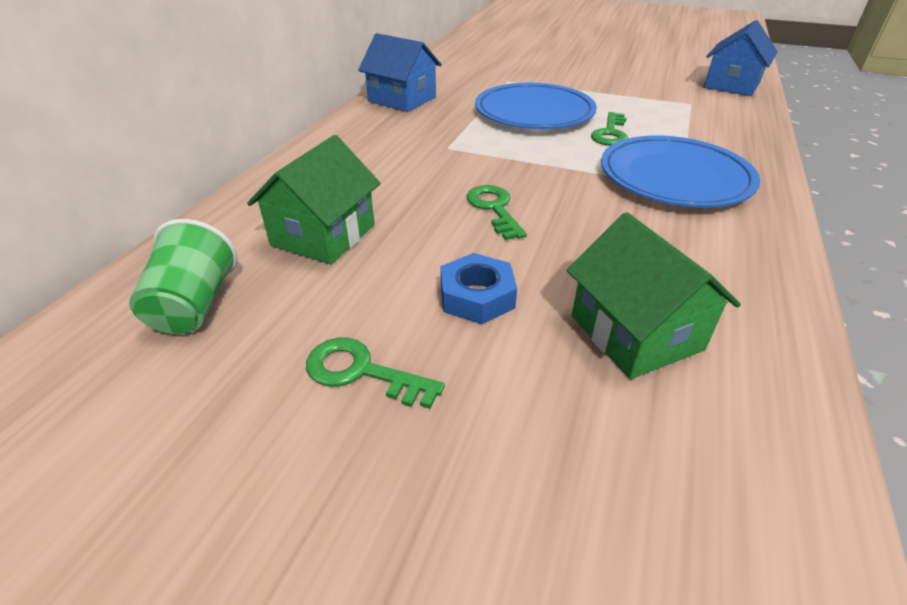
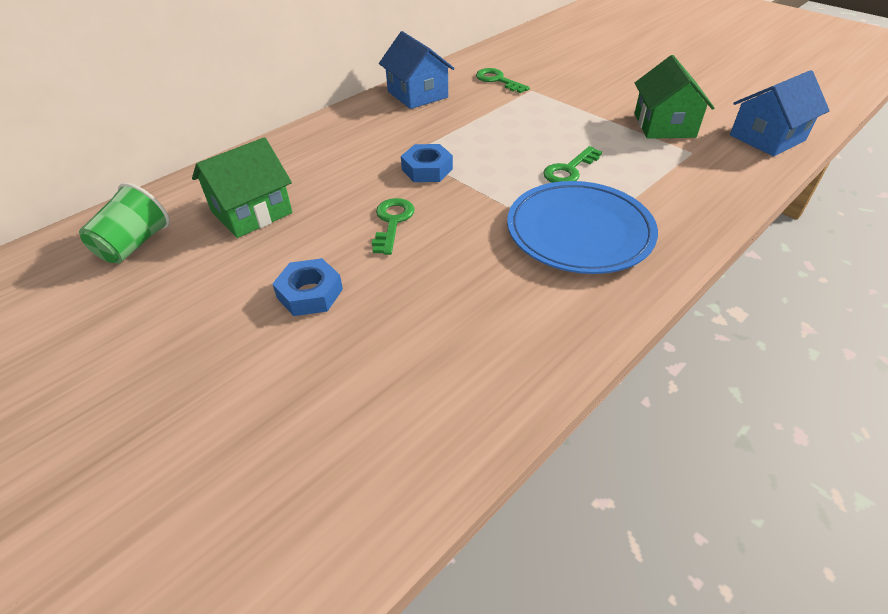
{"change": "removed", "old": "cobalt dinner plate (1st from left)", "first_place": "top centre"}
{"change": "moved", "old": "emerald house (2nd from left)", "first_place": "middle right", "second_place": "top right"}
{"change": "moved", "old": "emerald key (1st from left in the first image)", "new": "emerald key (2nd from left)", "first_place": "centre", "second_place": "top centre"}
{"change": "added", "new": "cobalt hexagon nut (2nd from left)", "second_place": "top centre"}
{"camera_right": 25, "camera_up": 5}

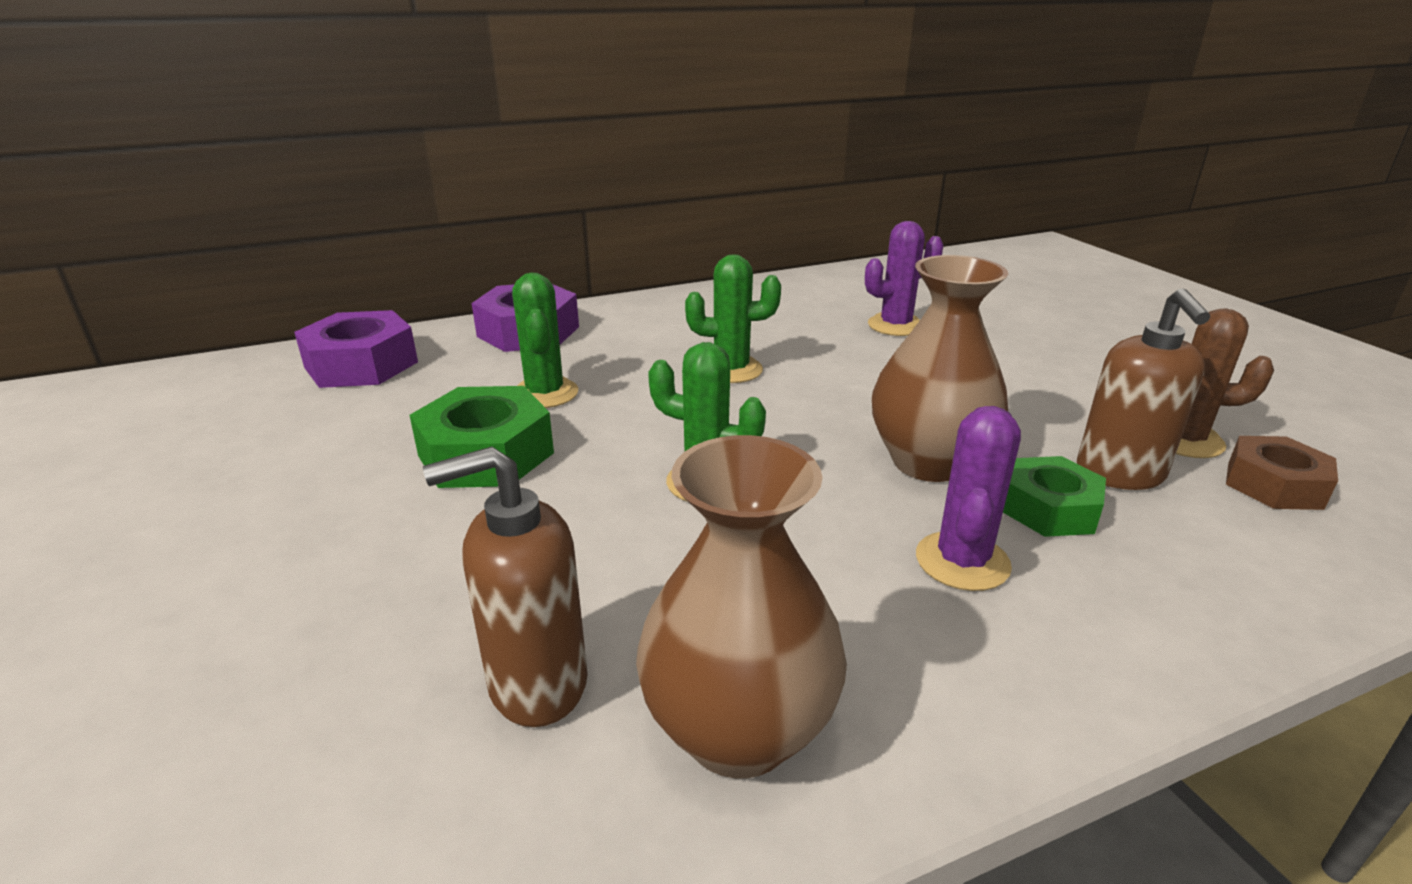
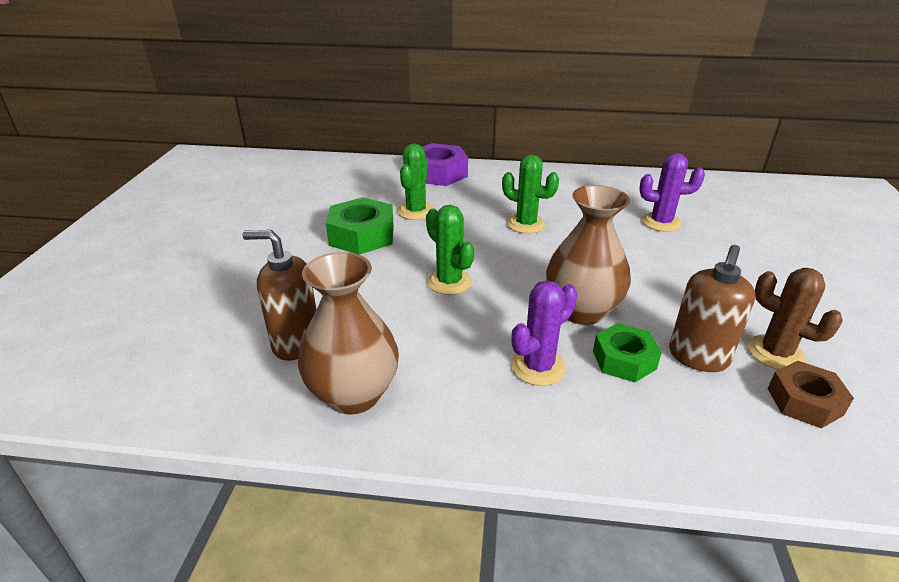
{"change": "removed", "old": "royal purple hexagon nut (1st from left)", "first_place": "middle left"}
{"camera_right": 30, "camera_up": 5}

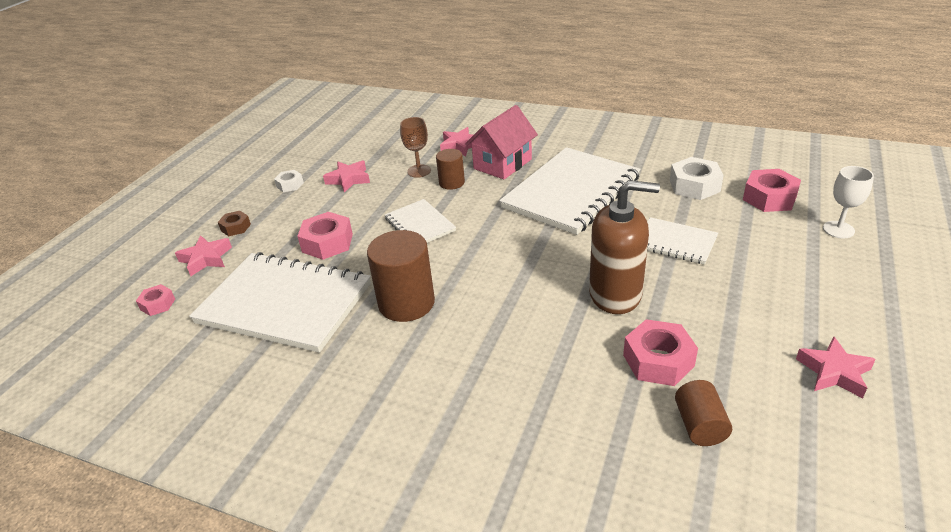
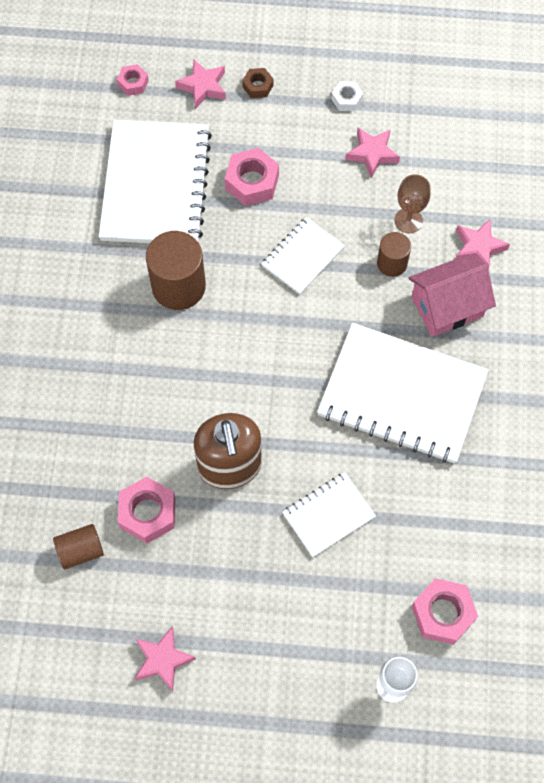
{"change": "turned", "old": "rose-pink house", "first_place": "top centre", "second_place": "middle right", "degrees": -45}
{"change": "removed", "old": "snow-white hexagon nut (2nd from left)", "first_place": "middle right"}
{"change": "turned", "old": "snow-white exercise book (4th from left in the first image)", "first_place": "middle right", "second_place": "centre", "degrees": 45}
{"camera_right": 70, "camera_up": 30}

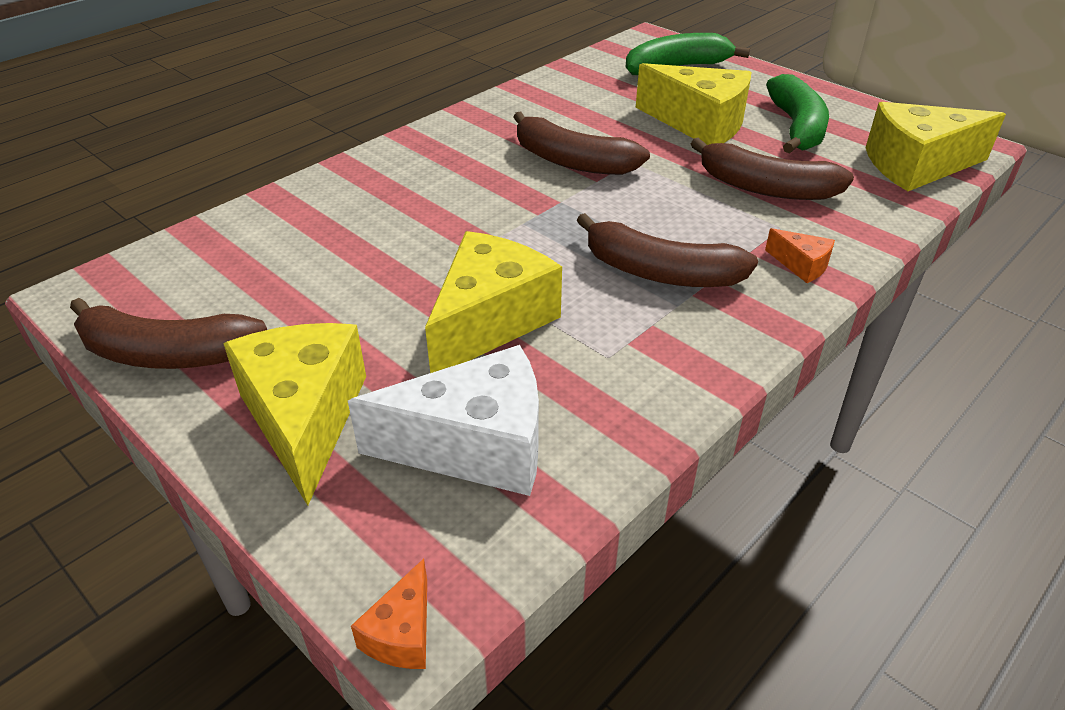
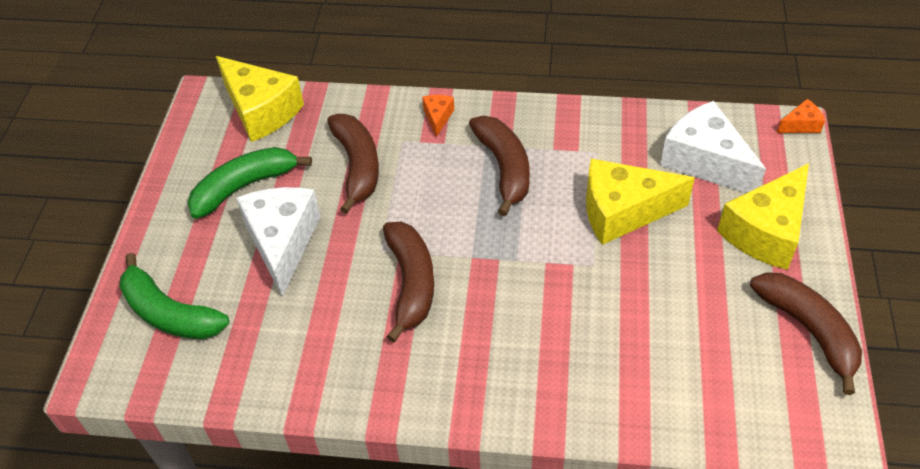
{"change": "recoloured", "old": "yellow piece of cheese (3rd from left)", "new": "snow-white piece of cheese (1st from left)", "first_place": "top centre", "second_place": "middle left"}
{"camera_right": -125, "camera_up": 10}

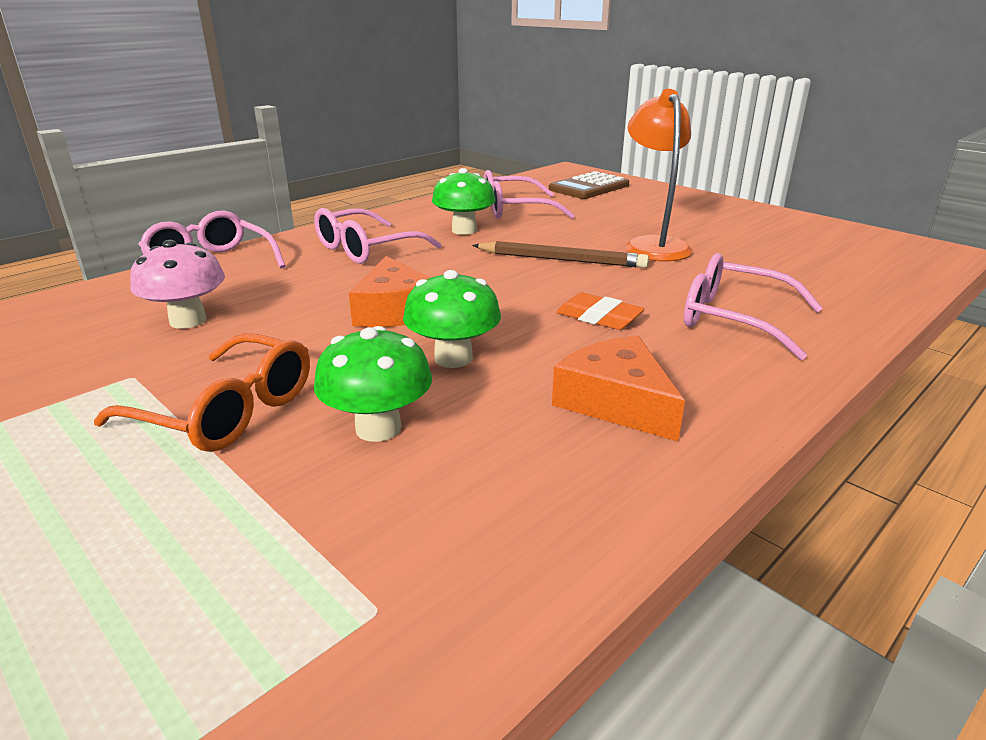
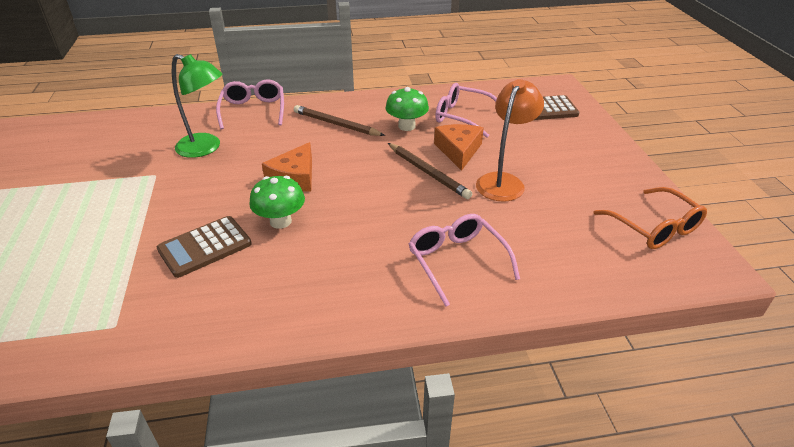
{"change": "replaced", "old": "rose-pink glasses (2nd from left)", "new": "russet wooden pencil (1st from left)", "first_place": "top centre", "second_place": "top centre"}
{"change": "replaced", "old": "rose-pink fungus", "new": "emerald reading lamp", "first_place": "middle left", "second_place": "top left"}
{"change": "removed", "old": "bright orange gum eraser", "first_place": "centre"}
{"change": "replaced", "old": "emerald fungus (1st from left)", "new": "russet adding machine (1st from left)", "first_place": "centre", "second_place": "middle left"}
{"change": "moved", "old": "bright orange glasses", "first_place": "middle left", "second_place": "middle right"}
{"change": "moved", "old": "bright orange piece of cheese (2nd from left)", "first_place": "centre", "second_place": "top centre"}
{"camera_right": 35, "camera_up": 10}

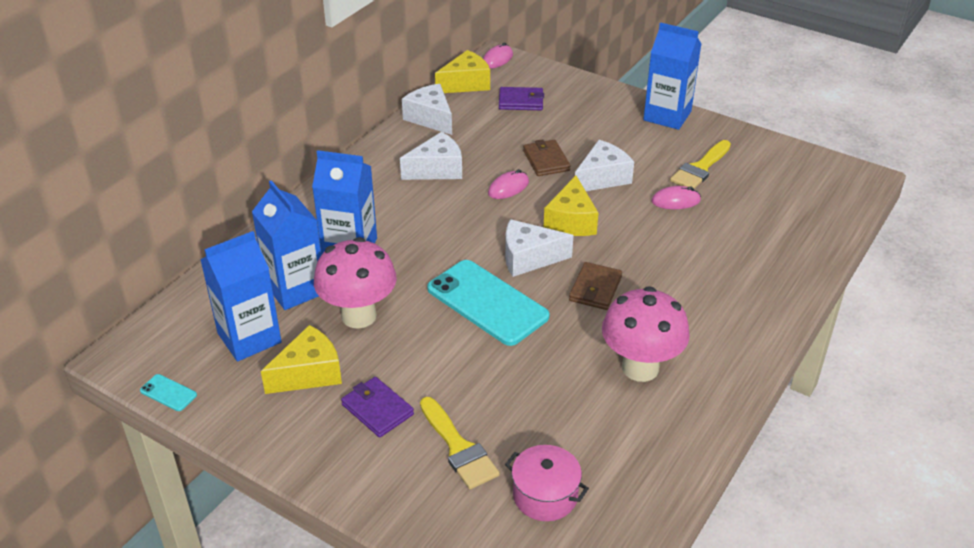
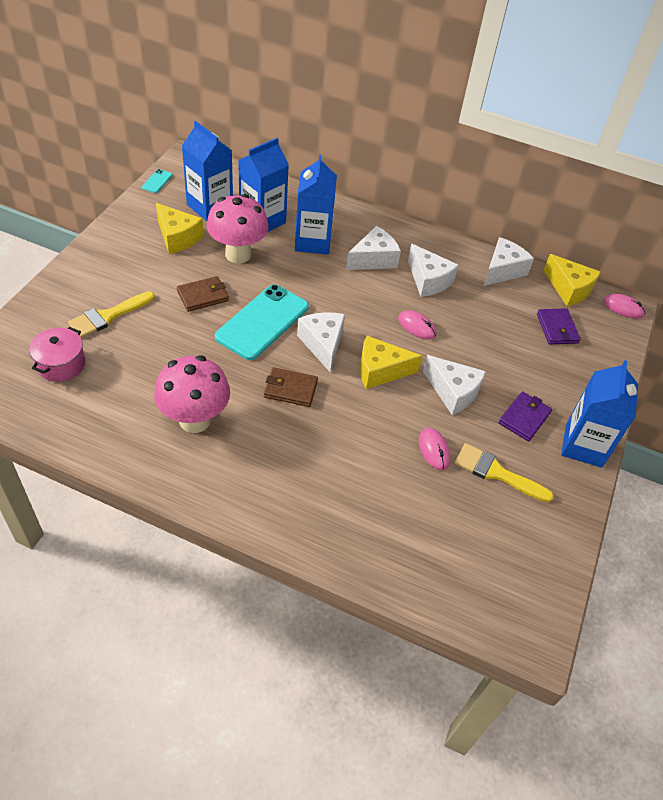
{"change": "moved", "old": "russet wallet (1st from left)", "first_place": "top centre", "second_place": "middle left"}
{"change": "moved", "old": "royal purple wallet (1st from left)", "first_place": "bottom centre", "second_place": "middle right"}
{"change": "added", "new": "snow-white piece of cheese (2nd from left)", "second_place": "top centre"}
{"camera_right": 75, "camera_up": 10}

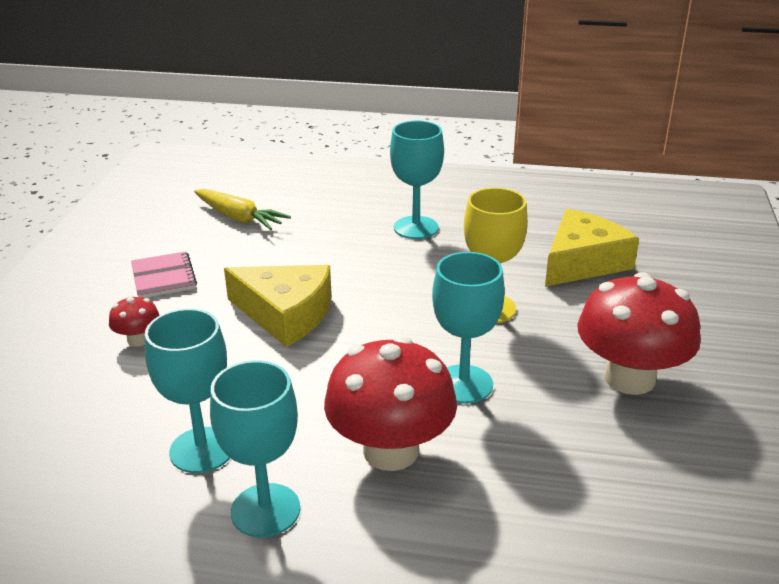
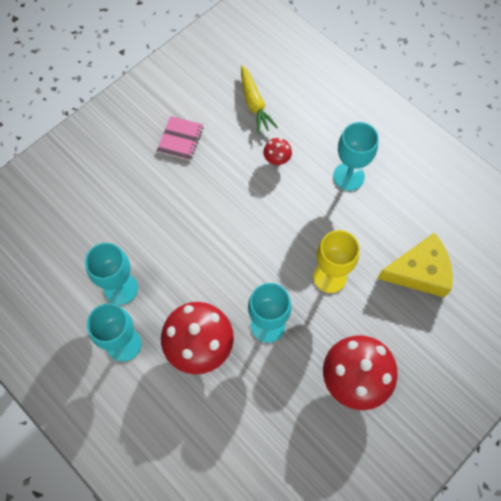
{"change": "removed", "old": "yellow piece of cheese (1st from left)", "first_place": "centre"}
{"change": "moved", "old": "red fungus (1st from left in the first image)", "new": "red fungus (2nd from left)", "first_place": "middle left", "second_place": "top centre"}
{"camera_right": 35, "camera_up": 35}

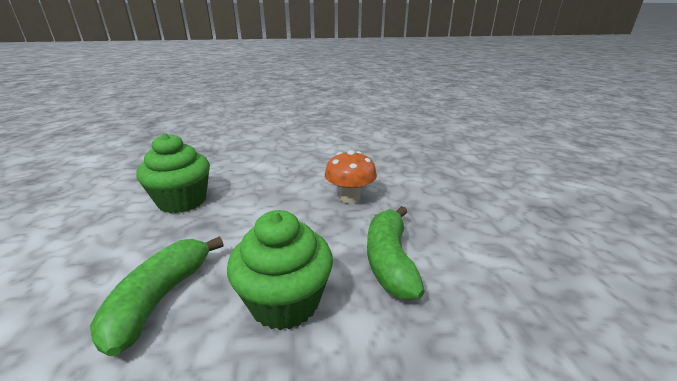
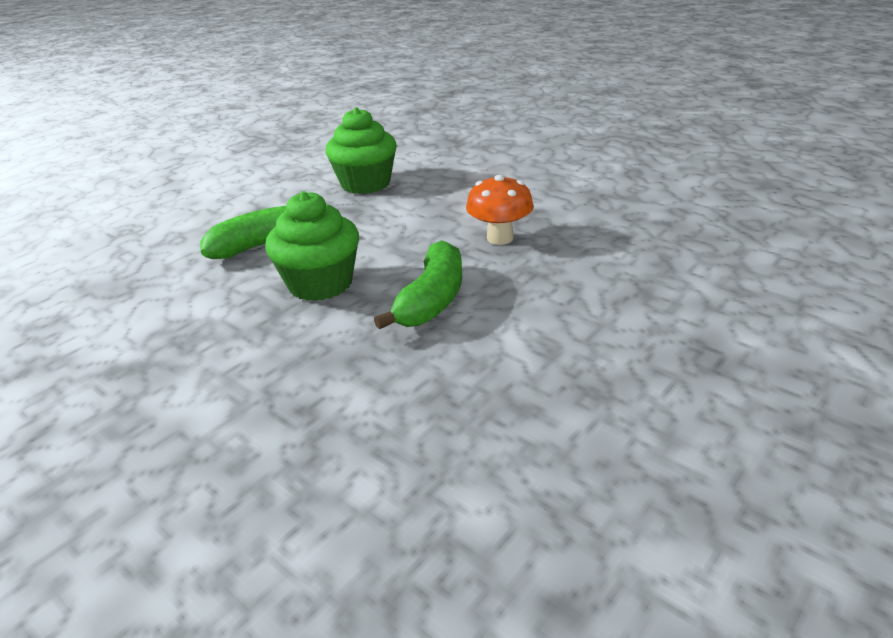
{"change": "turned", "old": "emerald toy banana (2nd from left)", "first_place": "centre", "second_place": "centre", "degrees": 150}
{"camera_right": 50, "camera_up": 5}

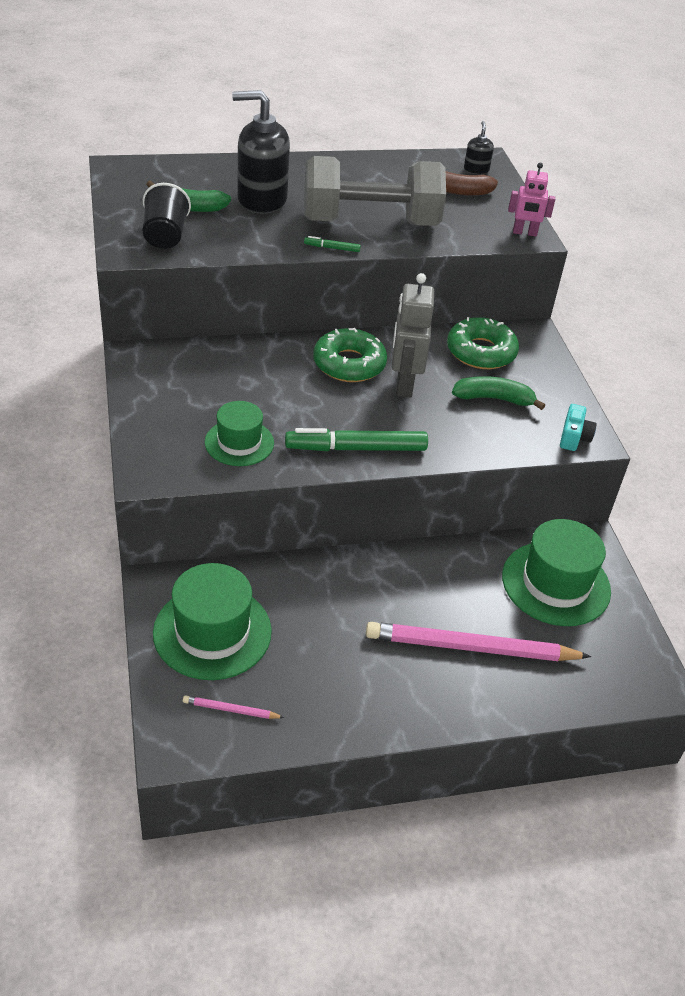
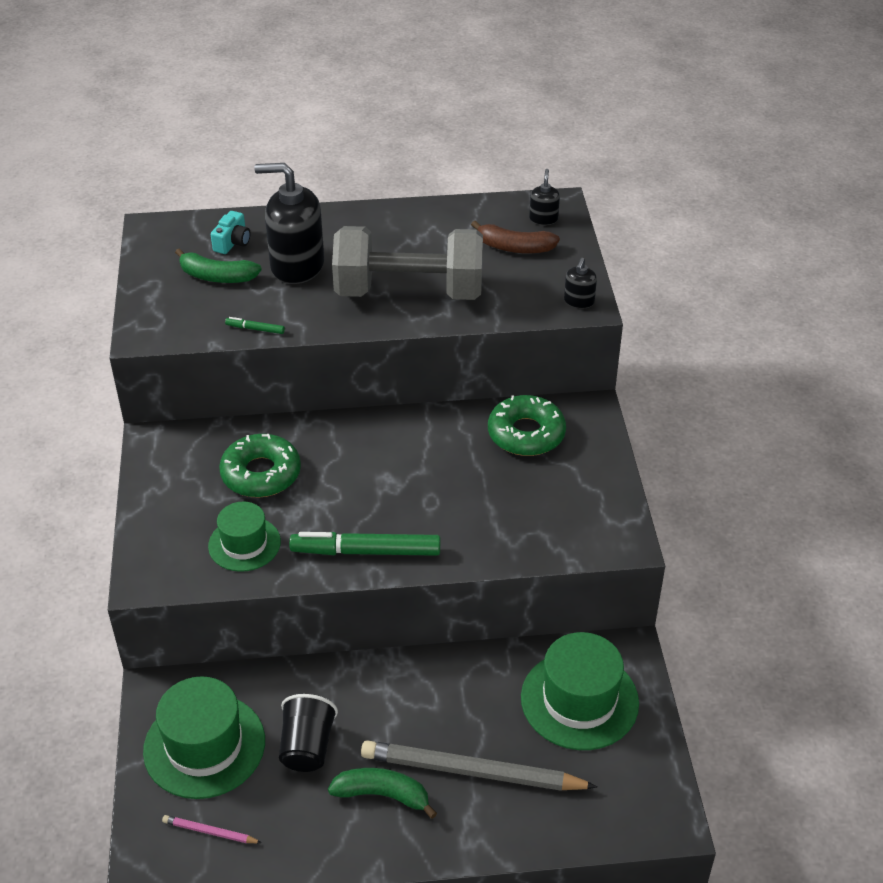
{"change": "replaced", "old": "rose-pink toy robot", "new": "ebony pump bottle (3rd from left)", "first_place": "top right", "second_place": "top centre"}
{"change": "moved", "old": "ebony beaker", "first_place": "top left", "second_place": "bottom centre"}
{"change": "moved", "old": "emerald marker pen (1st from left)", "first_place": "top centre", "second_place": "middle left"}
{"change": "removed", "old": "ash-grey toy robot", "first_place": "centre"}
{"change": "moved", "old": "emerald glazed donut (1st from left)", "first_place": "centre", "second_place": "middle left"}
{"change": "moved", "old": "emerald toy banana (2nd from left)", "first_place": "middle right", "second_place": "bottom centre"}
{"change": "moved", "old": "teal photo camera", "first_place": "middle right", "second_place": "top left"}
{"change": "recoloured", "old": "rose-pink wooden pencil (2nd from left)", "new": "ash-grey wooden pencil", "first_place": "middle right", "second_place": "bottom centre"}
{"camera_right": 10, "camera_up": 0}

